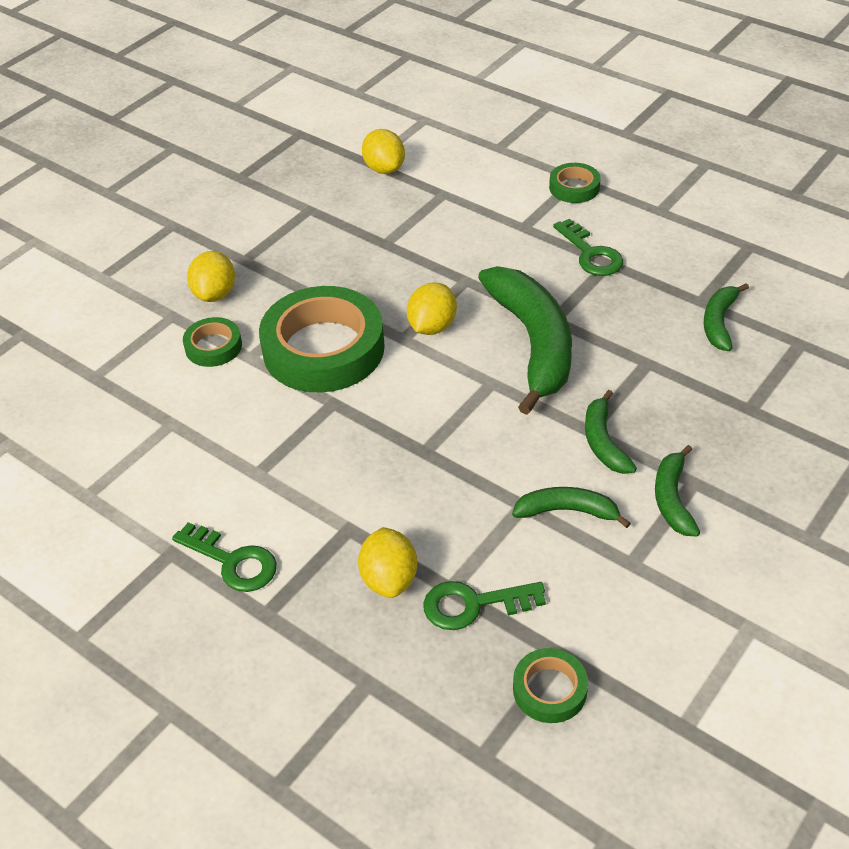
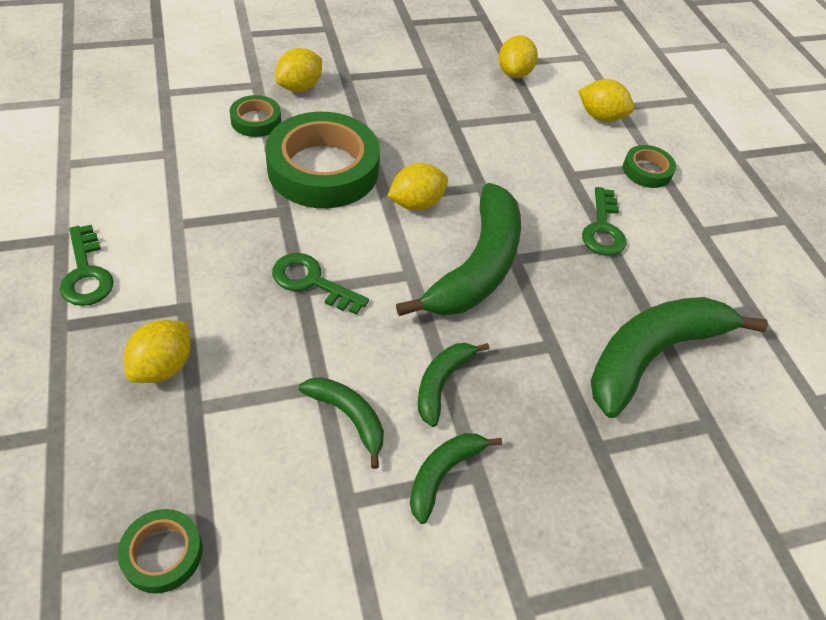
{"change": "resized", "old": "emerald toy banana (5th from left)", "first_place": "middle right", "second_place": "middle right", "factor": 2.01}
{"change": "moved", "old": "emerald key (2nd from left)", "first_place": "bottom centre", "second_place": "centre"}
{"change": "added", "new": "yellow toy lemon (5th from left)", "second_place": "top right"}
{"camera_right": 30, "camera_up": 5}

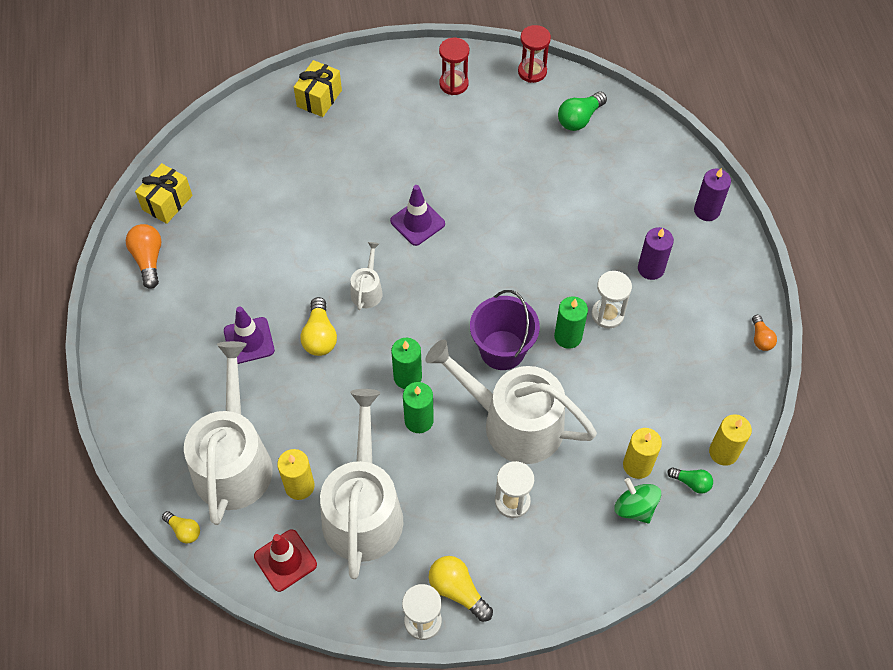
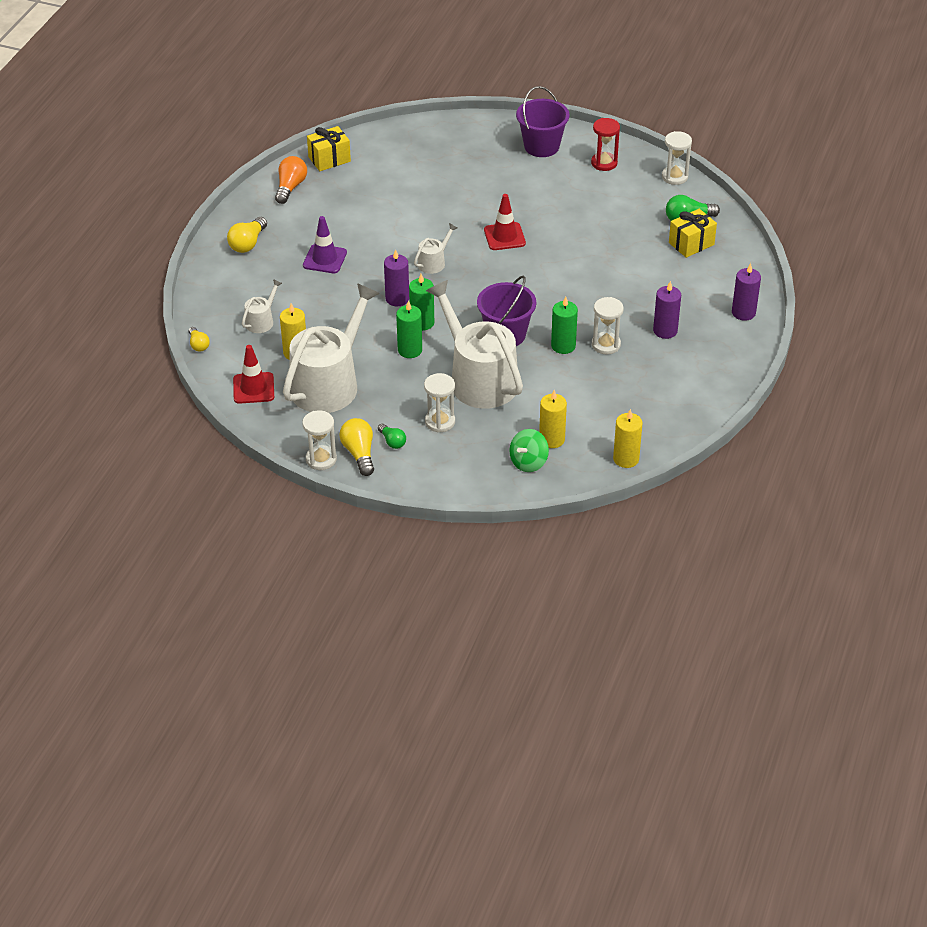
{"change": "recoloured", "old": "red sandglass (2nd from left)", "new": "snow-white sandglass (4th from left)", "first_place": "top centre", "second_place": "top right"}
{"change": "moved", "old": "yellow present (2nd from left)", "first_place": "top centre", "second_place": "top right"}
{"change": "recoloured", "old": "royal purple safety cone (2nd from left)", "new": "red safety cone (2nd from left)", "first_place": "top centre", "second_place": "top centre"}
{"change": "moved", "old": "yellow lightbulb (2nd from left)", "first_place": "centre", "second_place": "top left"}
{"change": "removed", "old": "bright orange lightbulb (2nd from left)", "first_place": "middle right"}
{"change": "resized", "old": "snow-white watering pot (1st from left)", "first_place": "middle left", "second_place": "top left", "factor": 0.43}
{"change": "moved", "old": "emerald lightbulb (2nd from left in the first image)", "new": "emerald lightbulb (1st from left)", "first_place": "bottom right", "second_place": "centre"}
{"change": "turned", "old": "emerald spinning top", "first_place": "bottom right", "second_place": "centre", "degrees": -135}
{"change": "added", "new": "royal purple bucket (2nd from left)", "second_place": "top centre"}
{"change": "added", "new": "royal purple candle (1st from left)", "second_place": "top centre"}
{"camera_right": 30, "camera_up": -15}

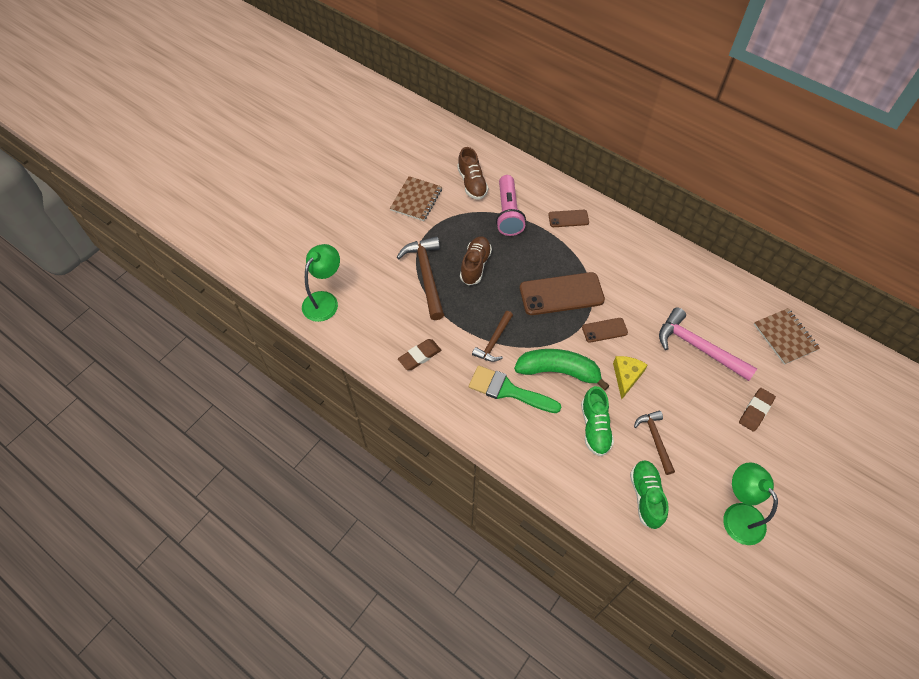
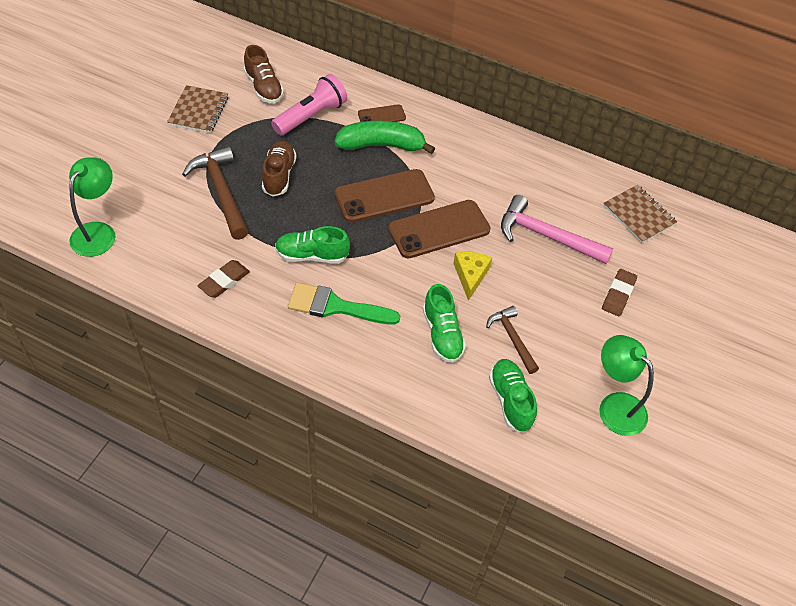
{"change": "turned", "old": "rose-pink flashlight", "first_place": "top centre", "second_place": "top centre", "degrees": -120}
{"change": "replaced", "old": "russet hammer (2nd from left)", "new": "emerald lace-up shoe (1st from left)", "first_place": "centre", "second_place": "centre"}
{"change": "resized", "old": "russet phone (3rd from left)", "first_place": "centre", "second_place": "centre", "factor": 1.93}
{"change": "moved", "old": "emerald toy banana", "first_place": "centre", "second_place": "top centre"}
{"camera_right": -15, "camera_up": -5}

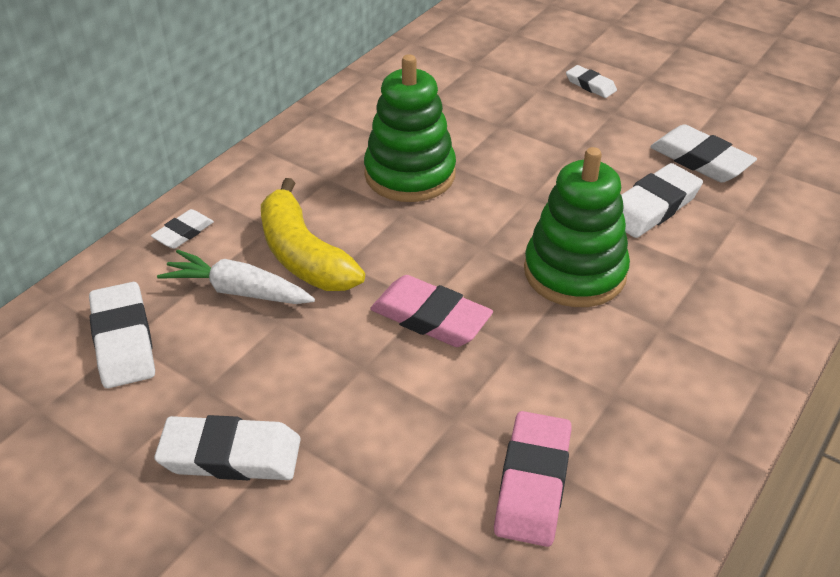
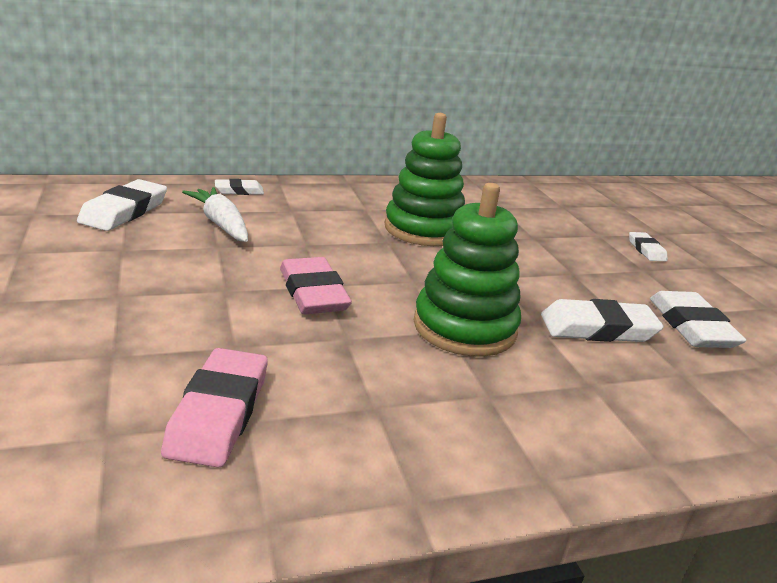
{"change": "removed", "old": "yellow toy banana", "first_place": "centre"}
{"change": "turned", "old": "rose-pink gum eraser (2nd from left in the first image)", "first_place": "bottom centre", "second_place": "bottom left", "degrees": -45}
{"change": "removed", "old": "snow-white gum eraser (3rd from left)", "first_place": "bottom left"}
{"camera_right": 35, "camera_up": -15}

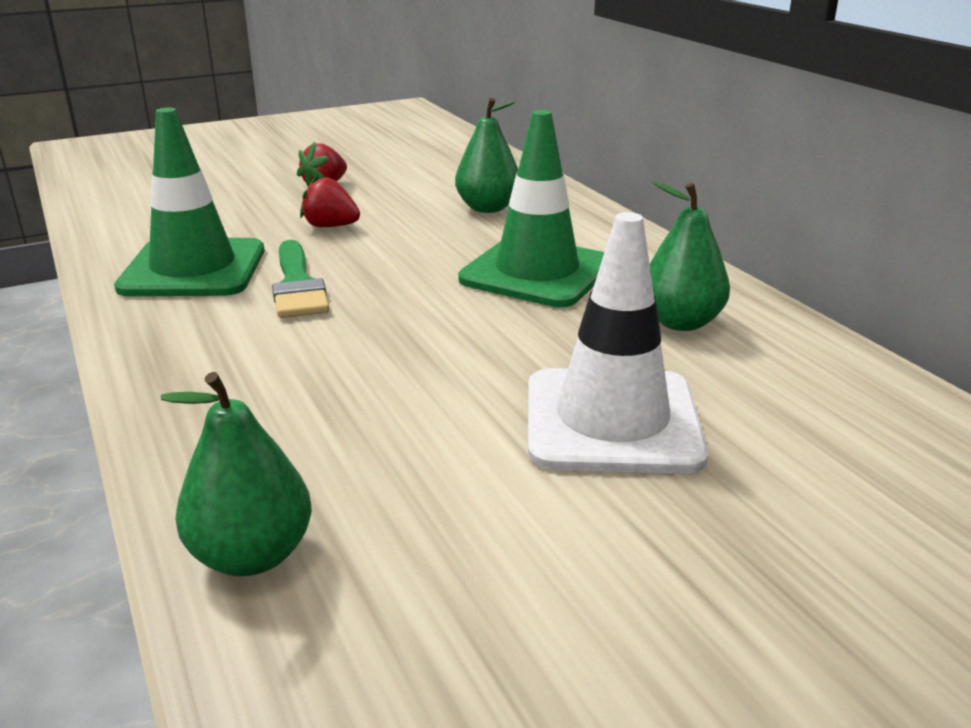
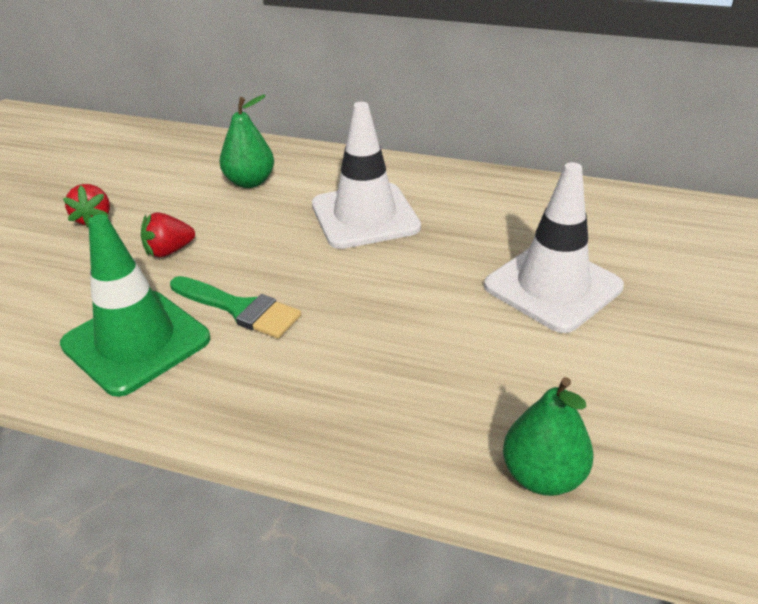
{"change": "recoloured", "old": "emerald safety cone (2nd from left)", "new": "snow-white safety cone (1st from left)", "first_place": "top centre", "second_place": "top centre"}
{"change": "removed", "old": "emerald toy pear (3rd from left)", "first_place": "middle right"}
{"camera_right": -45, "camera_up": 10}

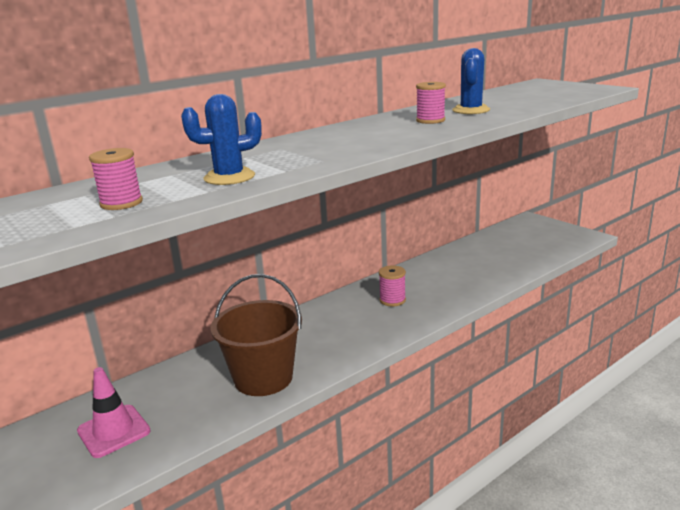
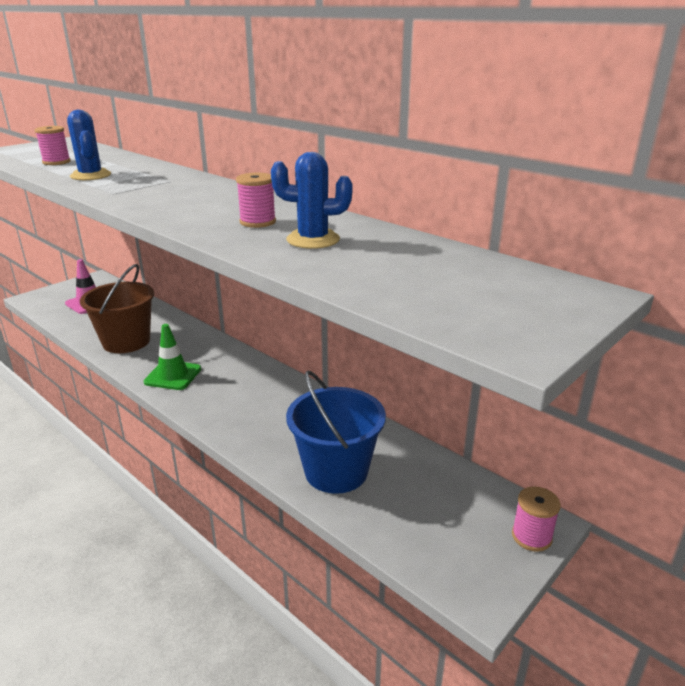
{"change": "moved", "old": "rose-pink reel of thread (2nd from left in the first image)", "new": "rose-pink reel of thread (3rd from left)", "first_place": "centre", "second_place": "bottom right"}
{"change": "added", "new": "emerald safety cone", "second_place": "middle left"}
{"change": "added", "new": "cobalt bucket", "second_place": "centre"}
{"camera_right": 80, "camera_up": 5}

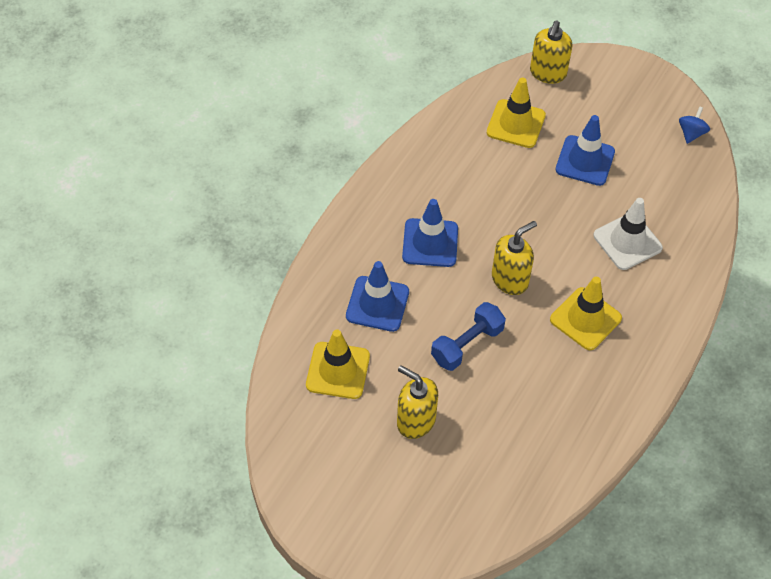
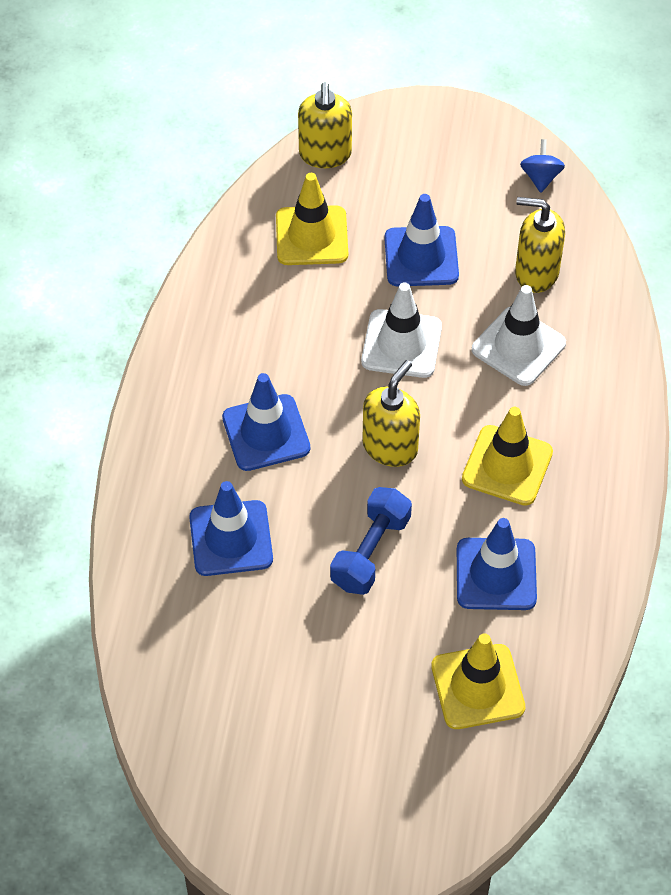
{"change": "moved", "old": "yellow safety cone (1st from left in the first image)", "new": "yellow safety cone (2nd from left)", "first_place": "centre", "second_place": "bottom right"}
{"change": "moved", "old": "yellow pump bottle (1st from left in the first image)", "new": "yellow pump bottle (3rd from left)", "first_place": "bottom centre", "second_place": "top right"}
{"change": "added", "new": "snow-white safety cone (1st from left)", "second_place": "centre"}
{"change": "added", "new": "cobalt safety cone (4th from left)", "second_place": "middle right"}
{"camera_right": -20, "camera_up": 0}

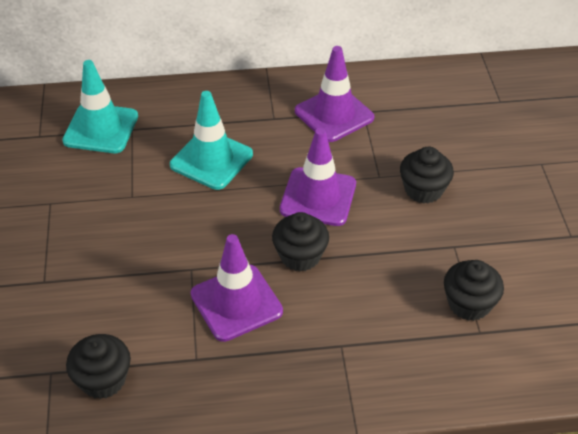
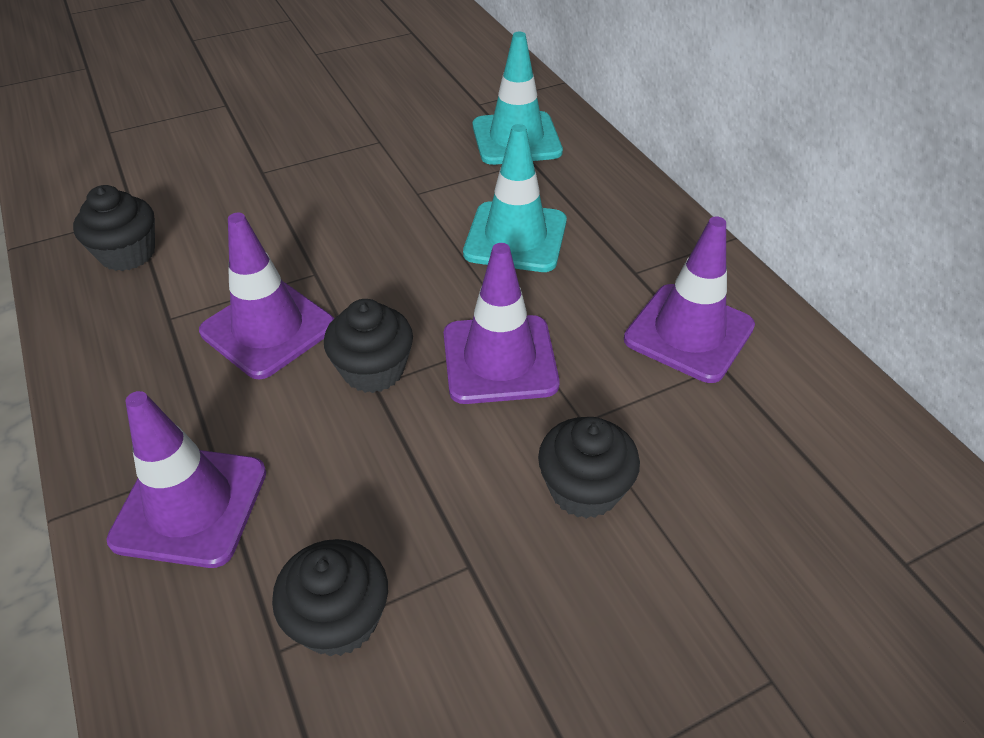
{"change": "added", "new": "royal purple safety cone (1st from left)", "second_place": "middle left"}
{"camera_right": 70, "camera_up": 0}

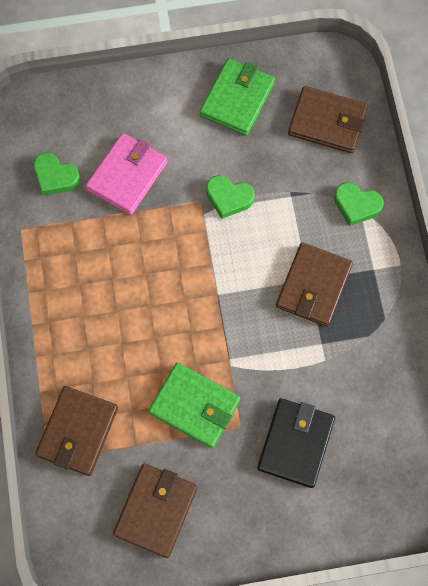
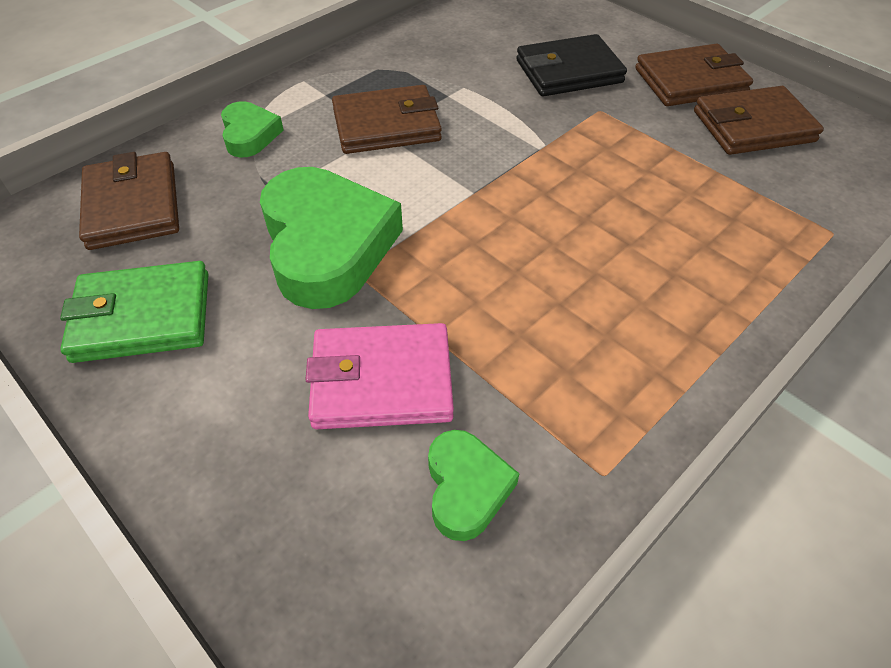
{"change": "resized", "old": "emerald heart shape (2nd from left)", "first_place": "centre", "second_place": "centre", "factor": 1.99}
{"change": "removed", "old": "emerald wallet (1st from left)", "first_place": "bottom centre"}
{"change": "moved", "old": "russet wallet (1st from left in the first image)", "new": "russet wallet (3rd from left)", "first_place": "bottom left", "second_place": "top right"}
{"camera_right": -125, "camera_up": -20}

